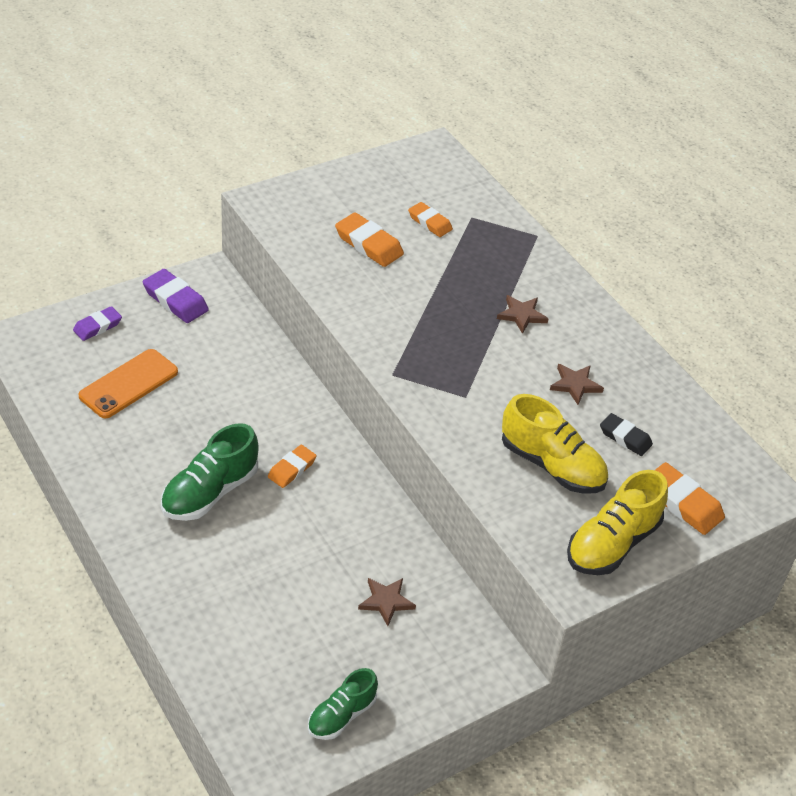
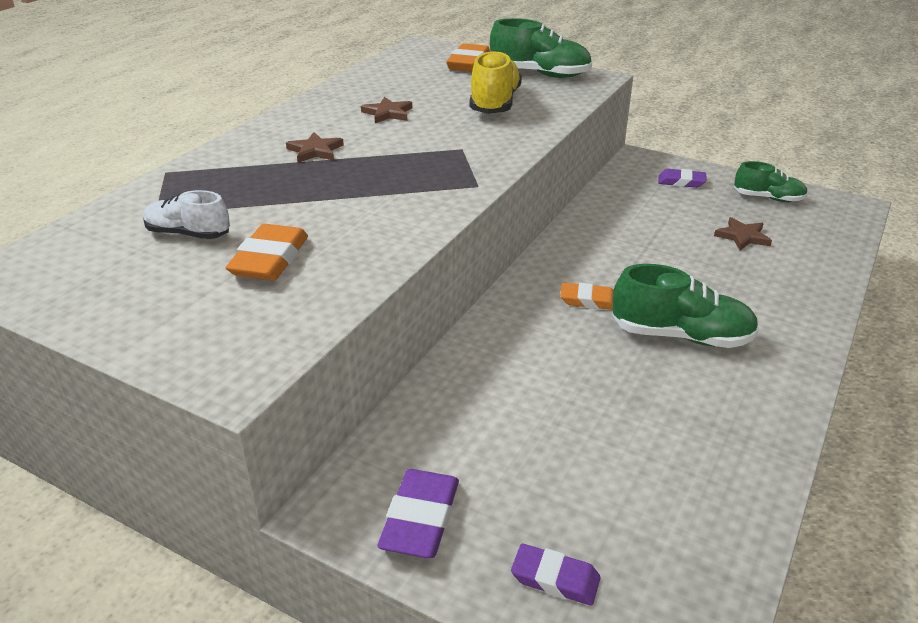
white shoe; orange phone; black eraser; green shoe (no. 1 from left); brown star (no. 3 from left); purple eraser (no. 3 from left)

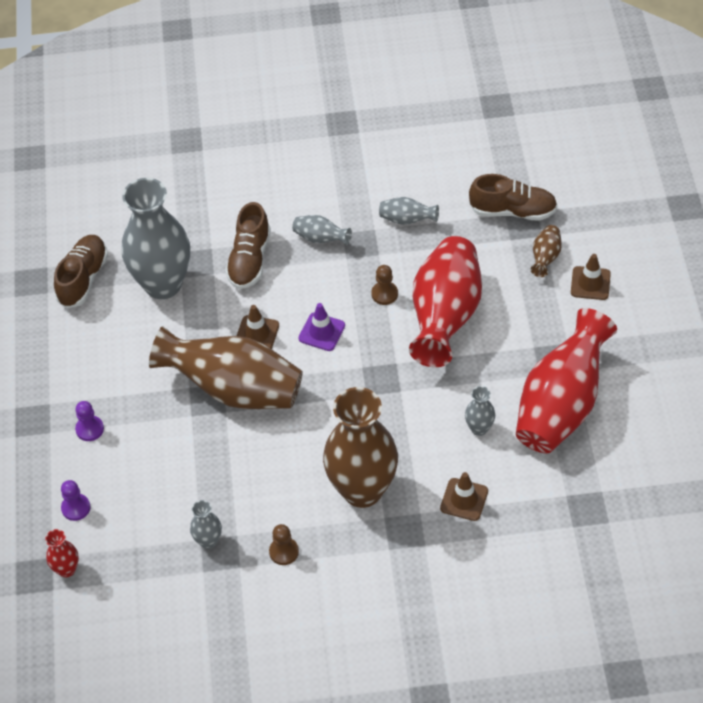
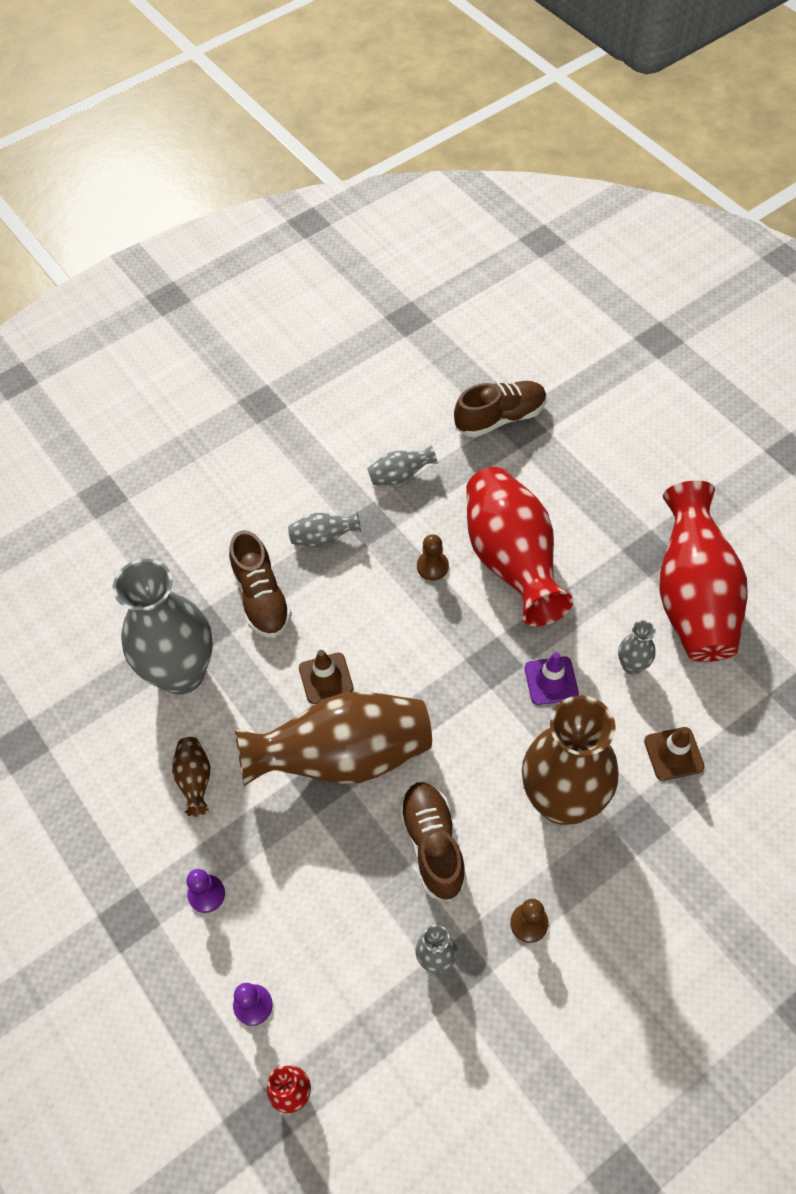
brown vase (no. 1 from left); brown shoe (no. 2 from left); brown traffic cone (no. 3 from left in the first image); purple traffic cone

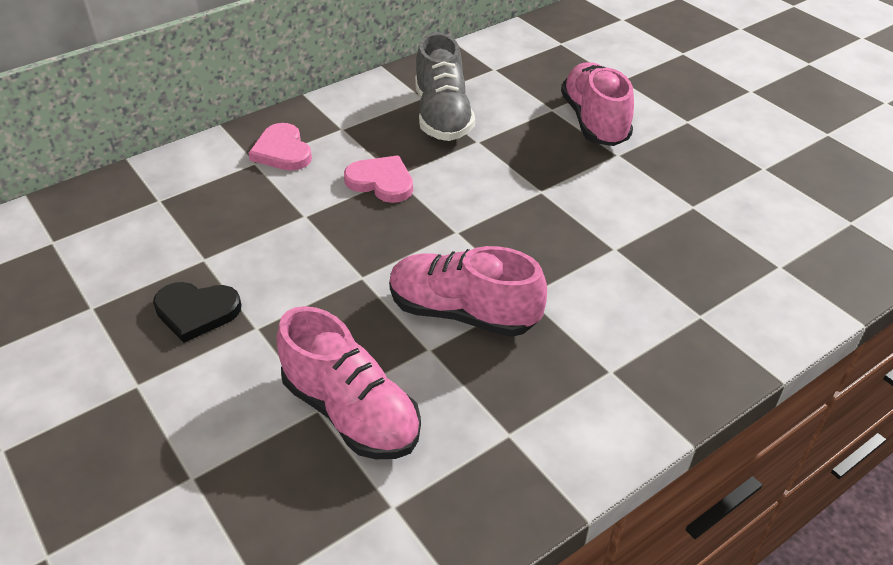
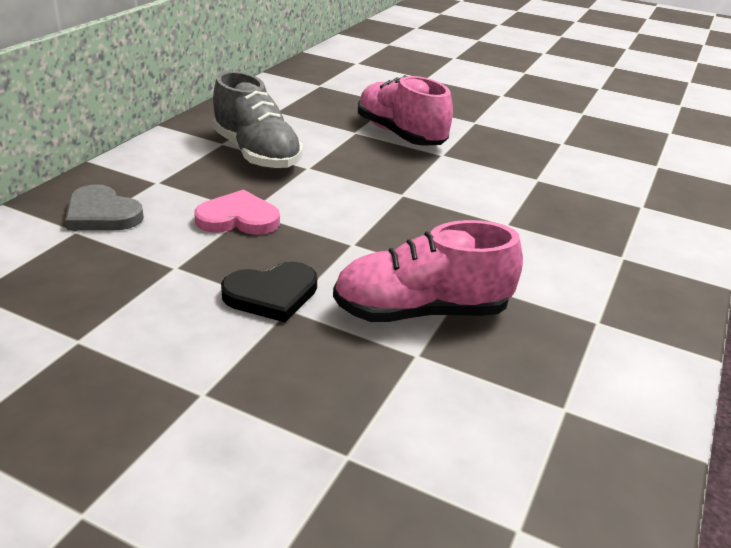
grey heart; black heart; pink shoe (no. 1 from left in the first image)

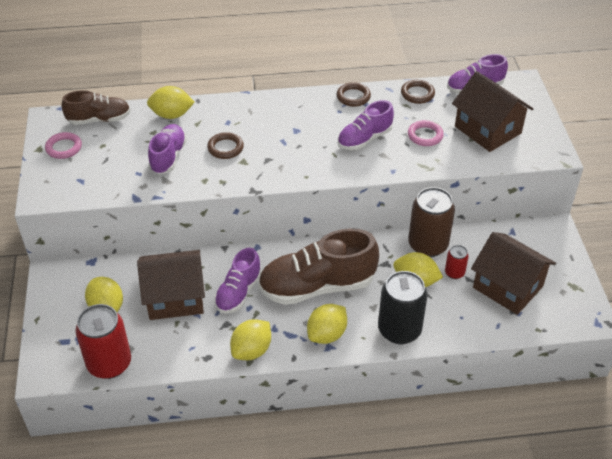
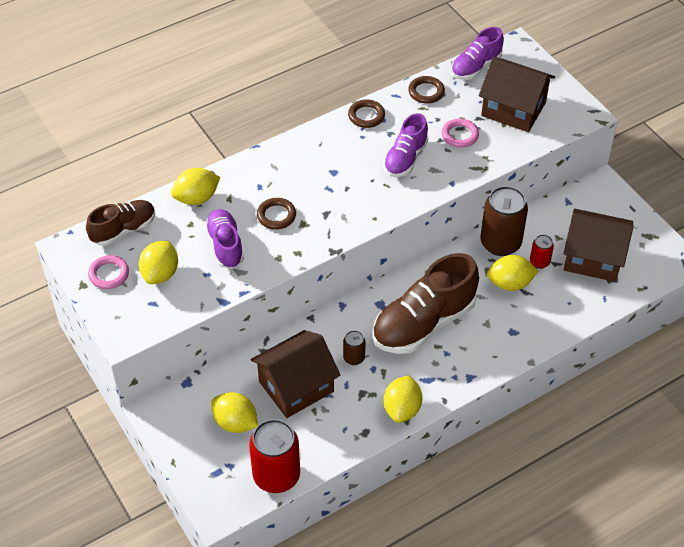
brown can (no. 1 from left); black can; yellow lemon (no. 1 from left)

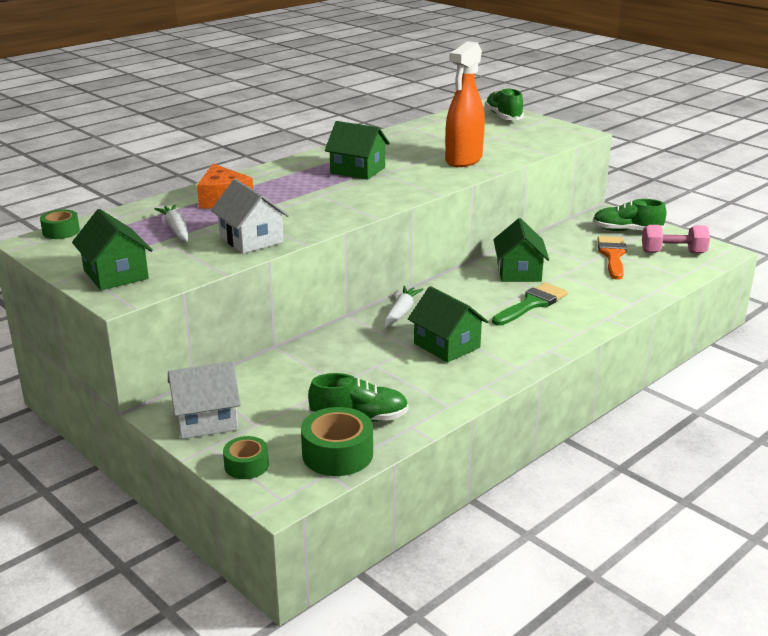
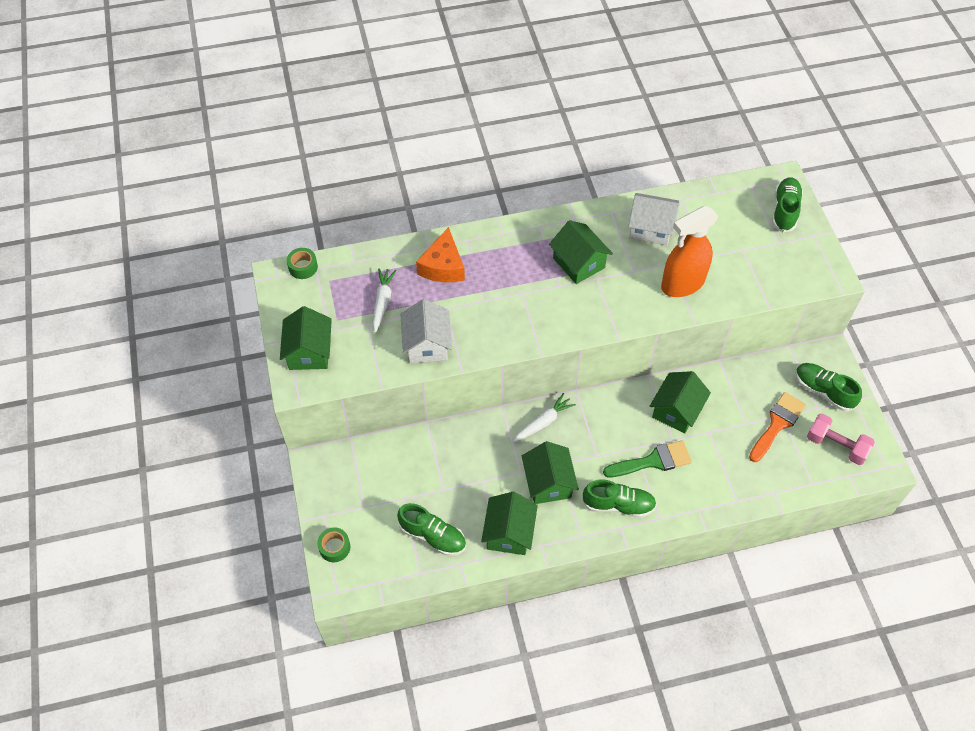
white house (no. 2 from left); green tape (no. 3 from left in the first image); green shoe (no. 2 from left); green house (no. 2 from left)

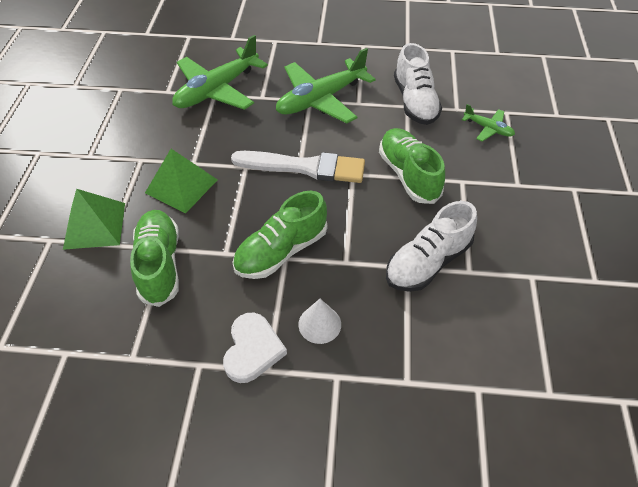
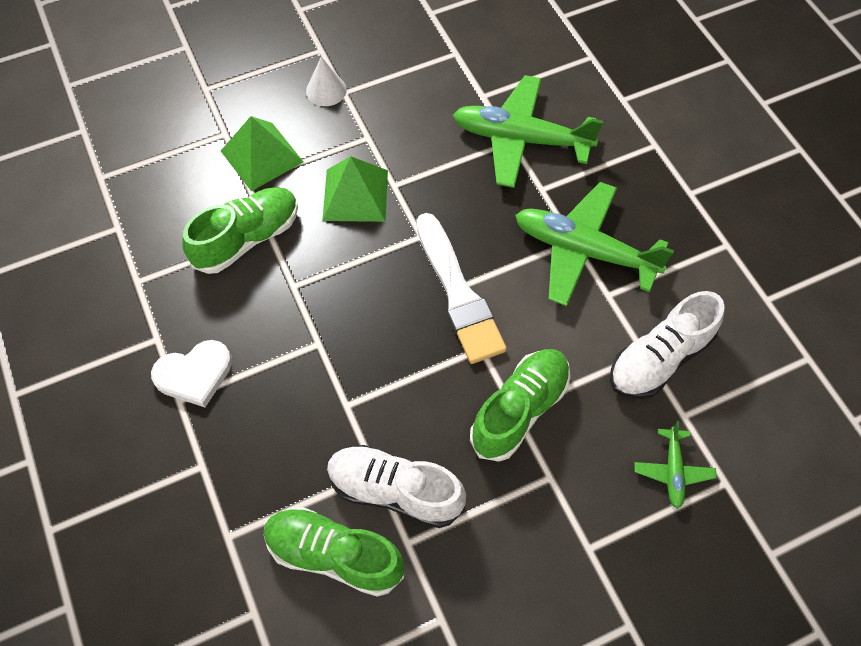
green shoe (no. 2 from left); white cone

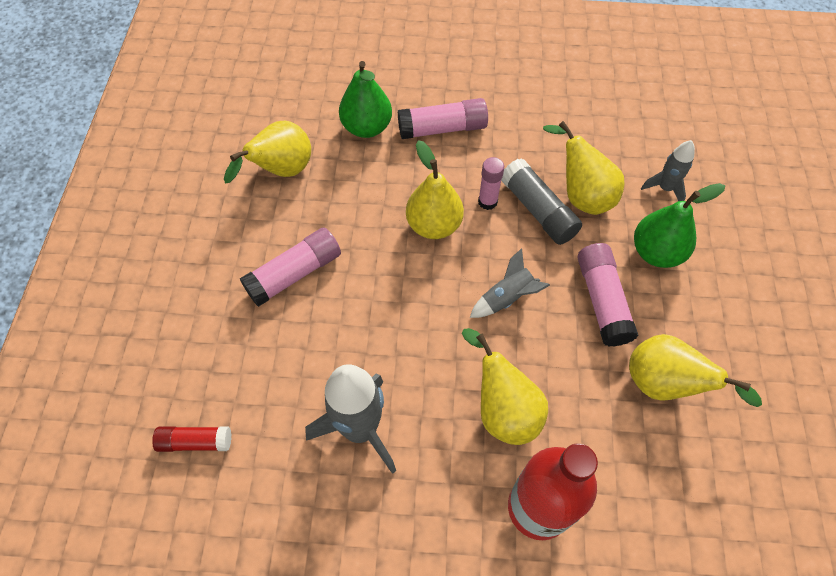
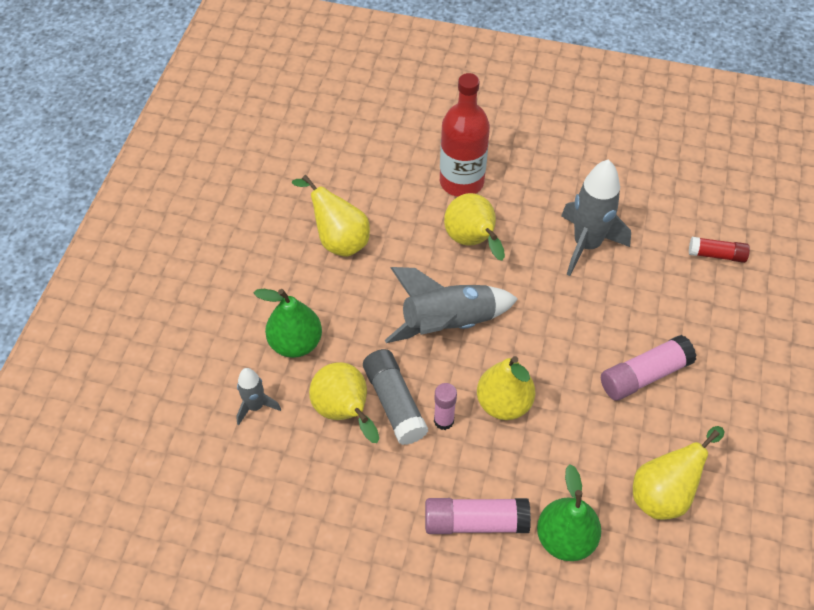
pink glue stick (no. 4 from left in the first image); grey rocket (no. 2 from left)

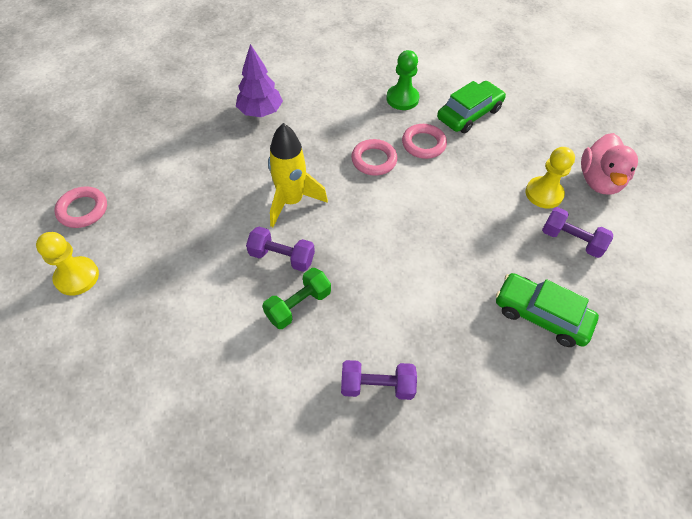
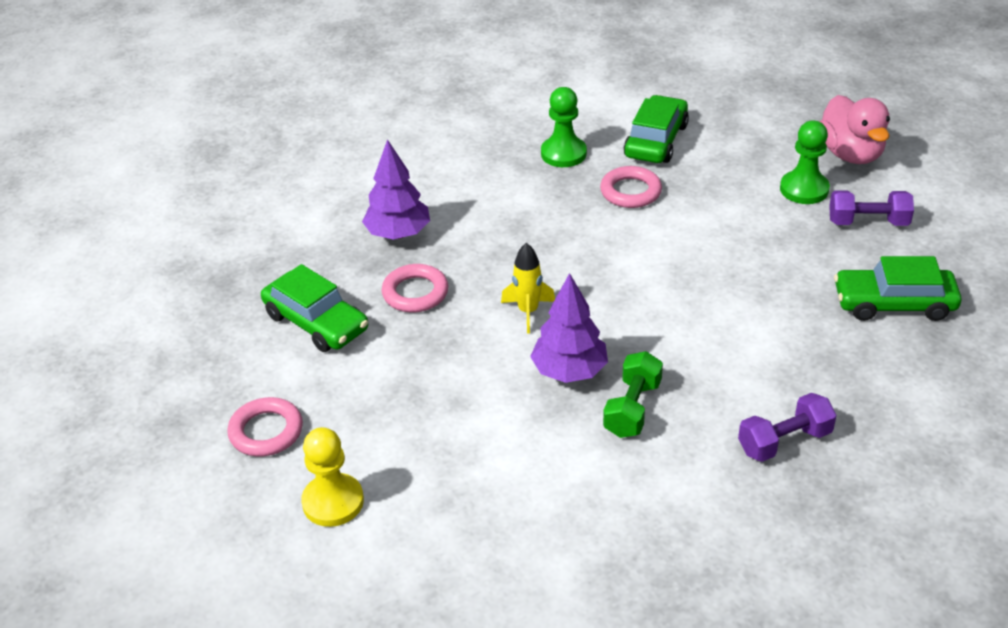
yellow rocket; pink ring (no. 2 from left); green pawn (no. 2 from left); purple tree (no. 2 from left); green car (no. 1 from left)

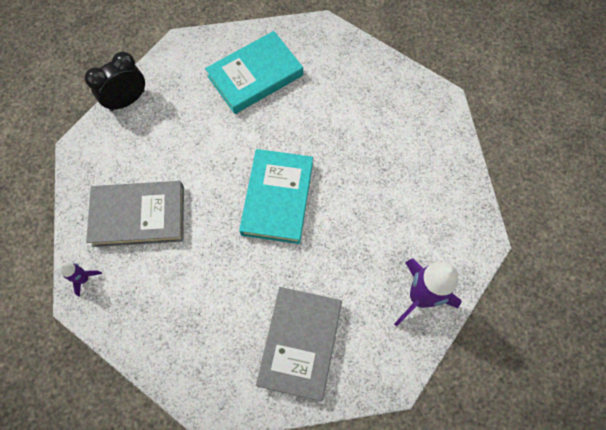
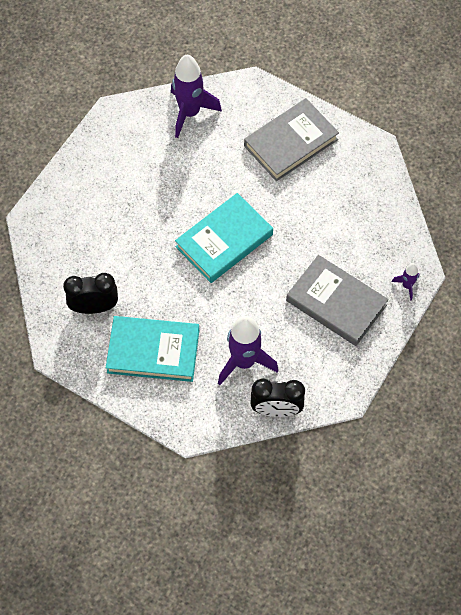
black clock (no. 1 from left); purple rocket (no. 2 from left)

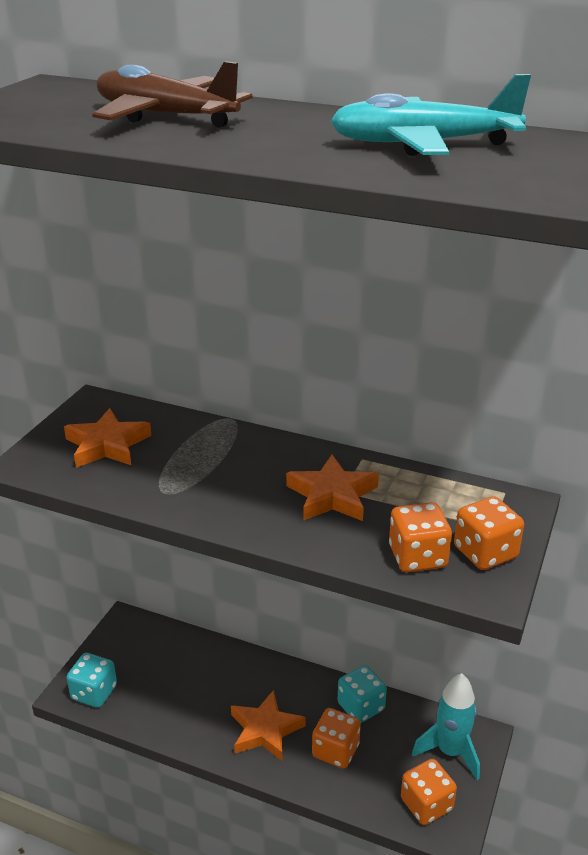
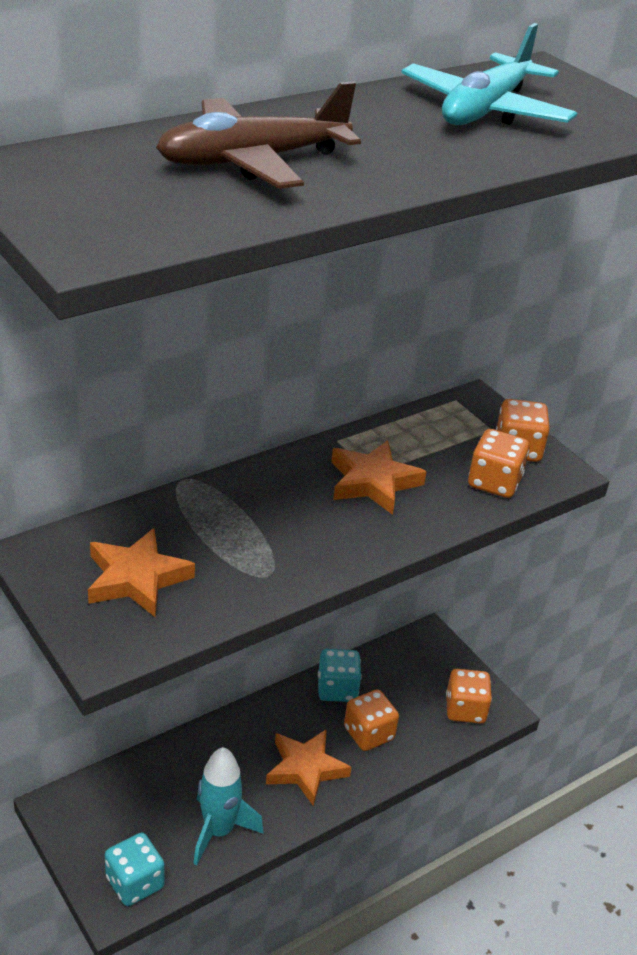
turquoise rocket

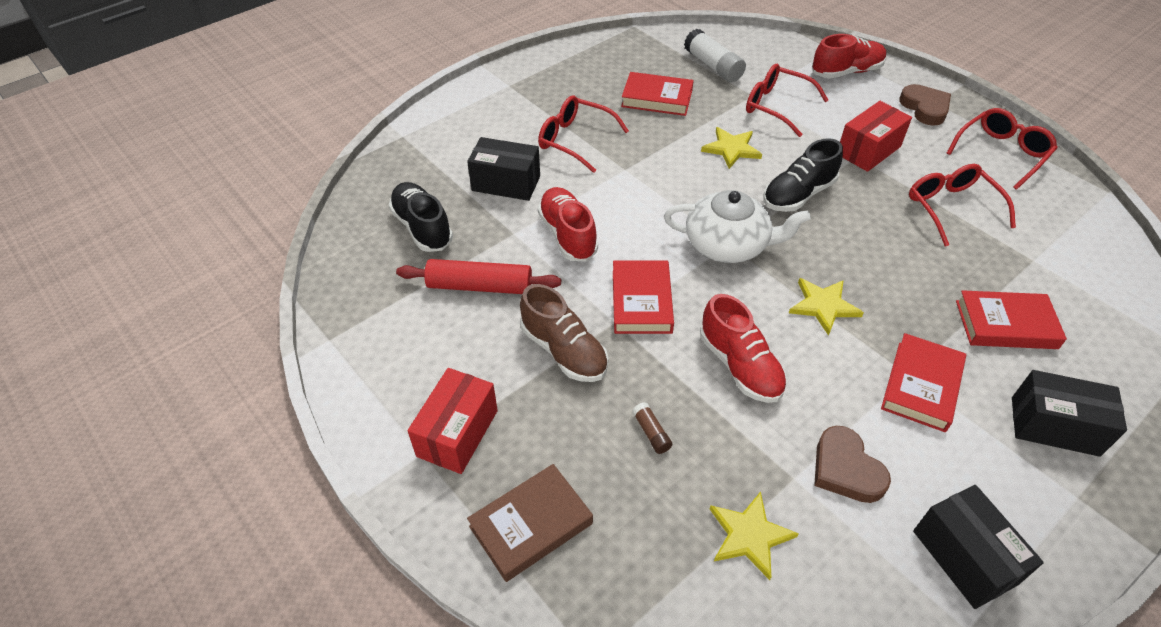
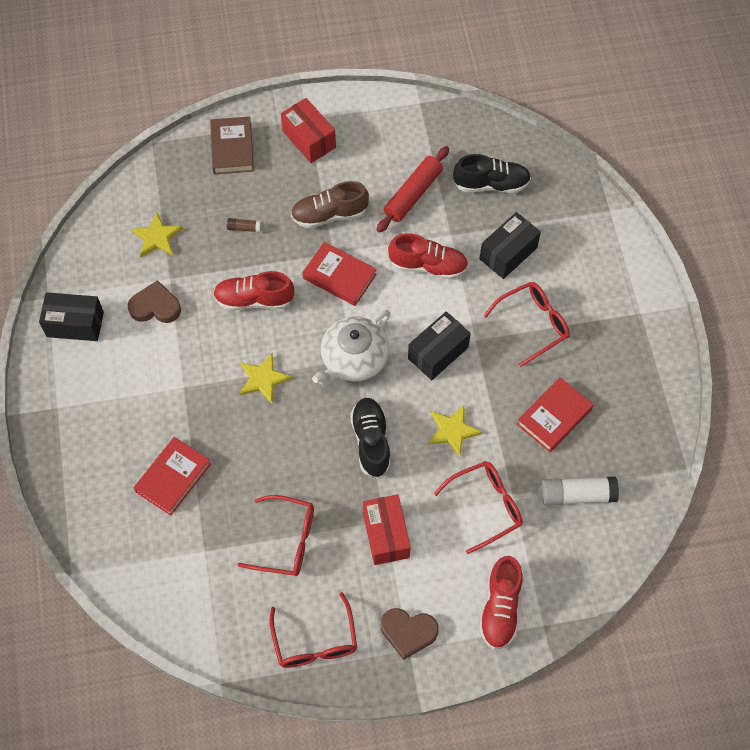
red book (no. 3 from left in the first image); black box (no. 2 from left)

